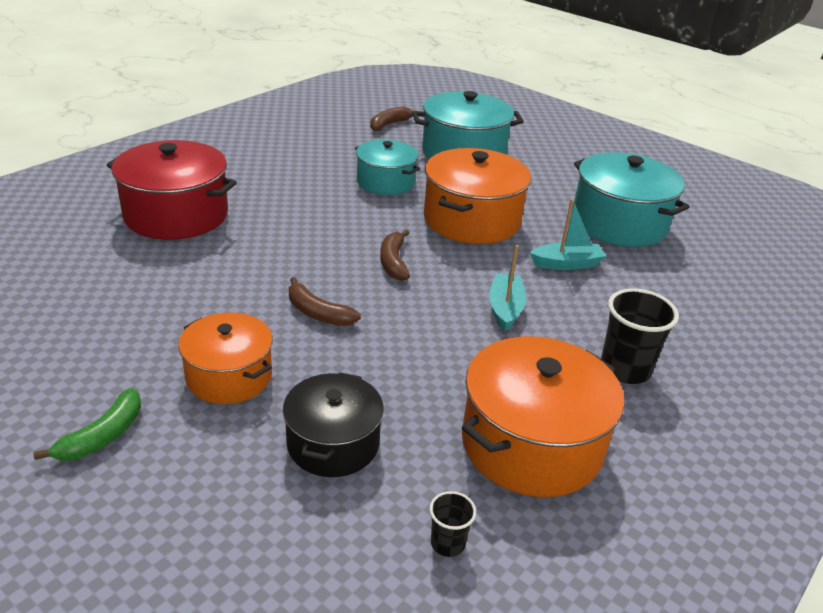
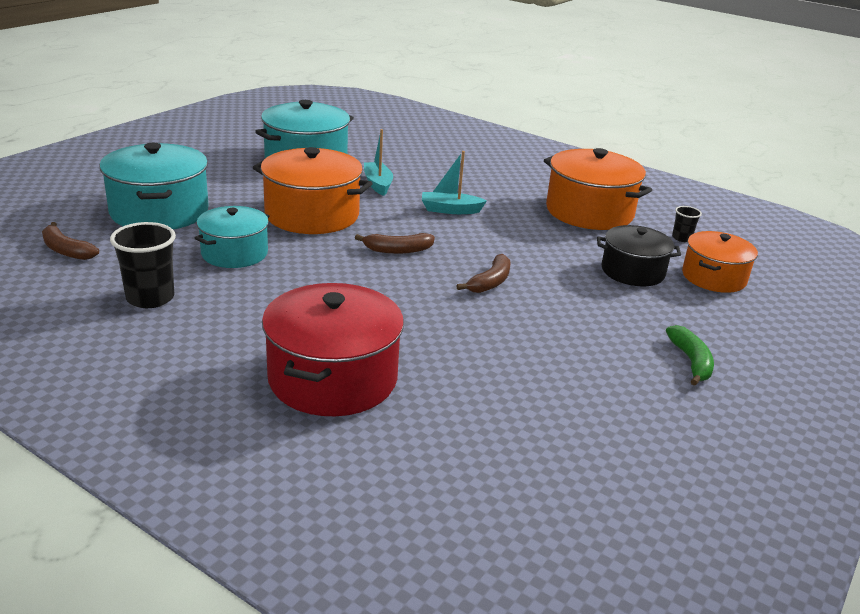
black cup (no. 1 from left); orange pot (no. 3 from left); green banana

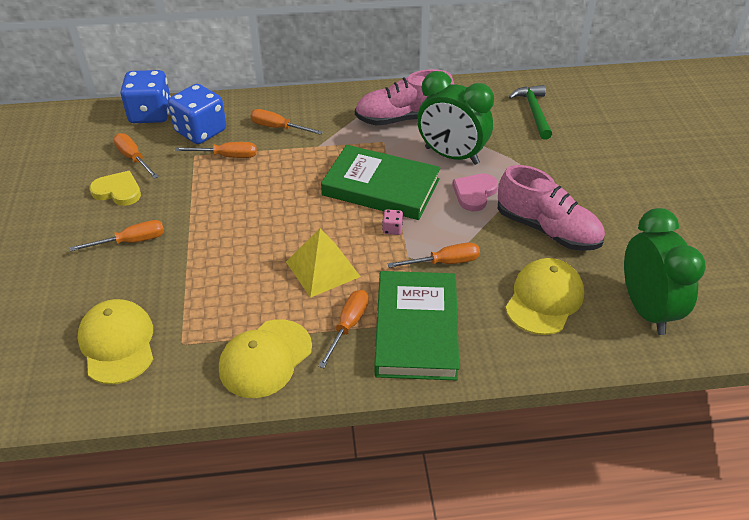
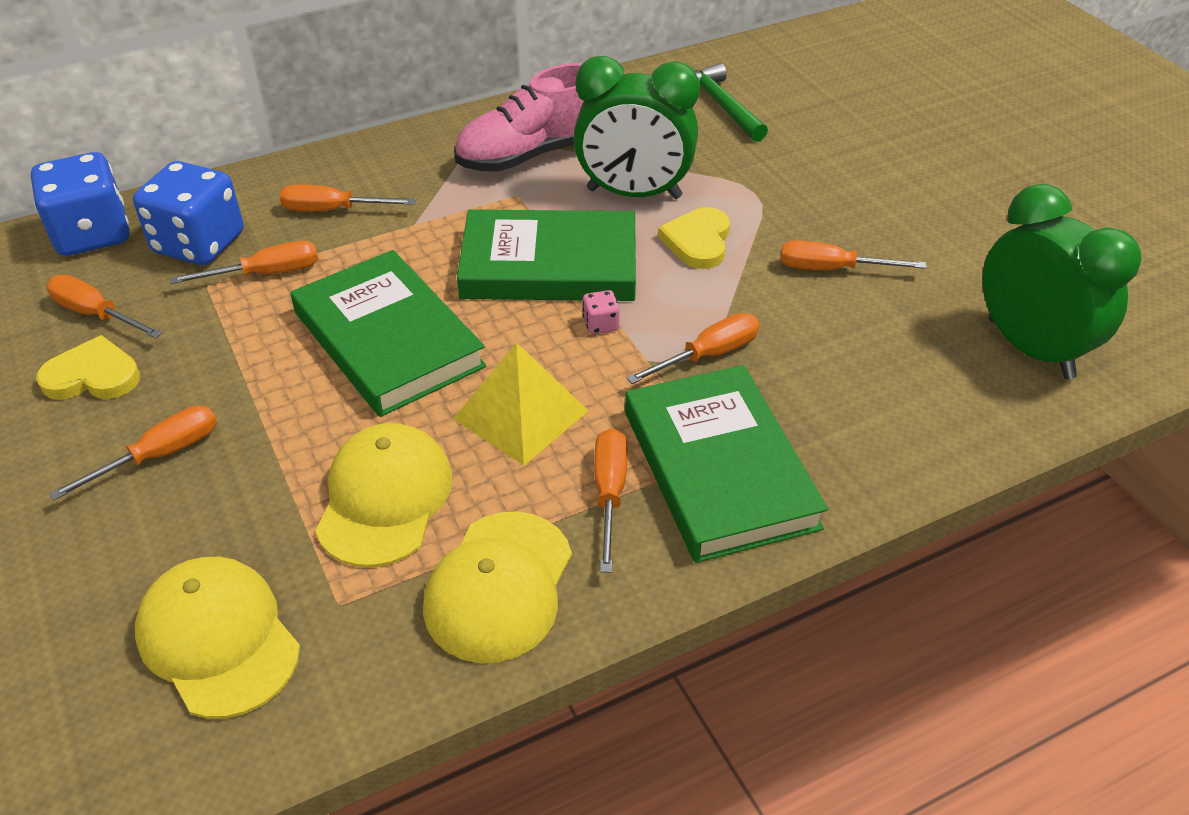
orange screwdriver (no. 7 from left); yellow heart (no. 2 from left); yellow cap (no. 2 from left); green book (no. 1 from left)

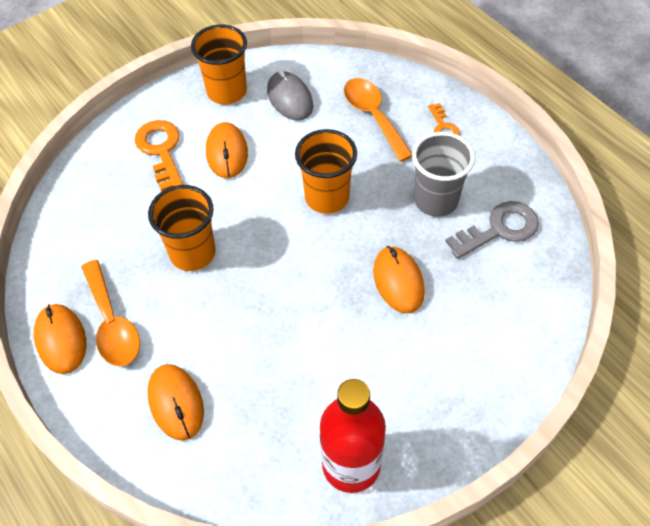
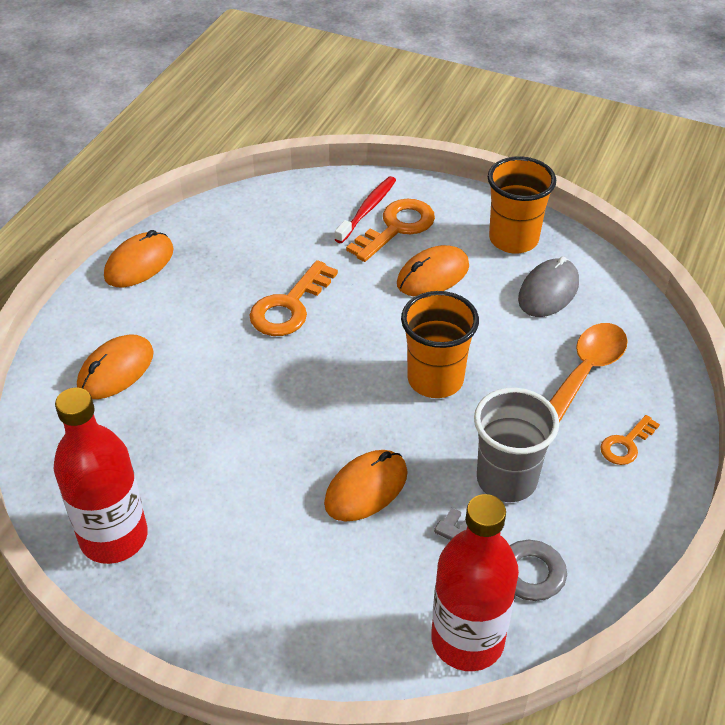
orange key (no. 1 from left); orange spoon (no. 1 from left in the first image); red toothbrush; red bottle (no. 2 from left)

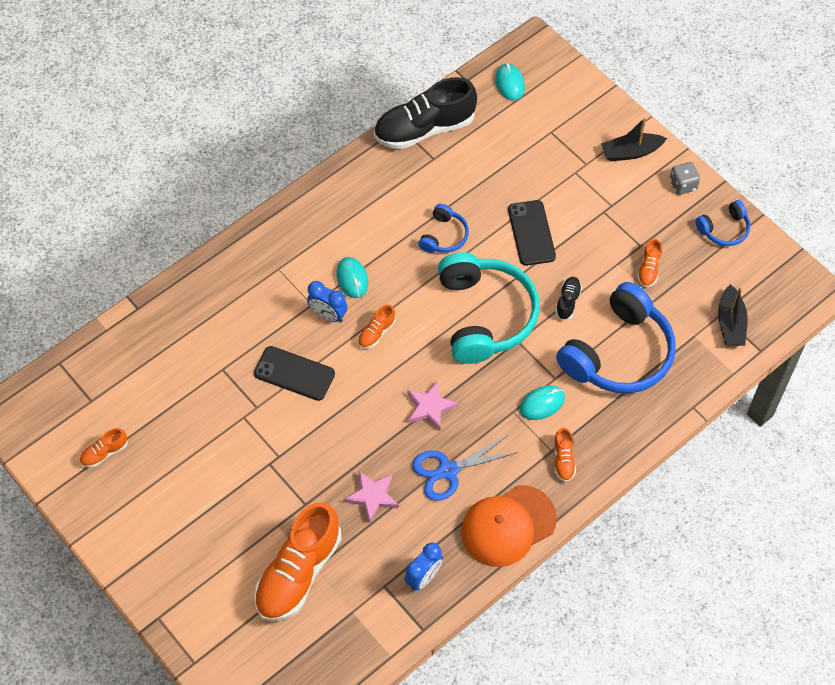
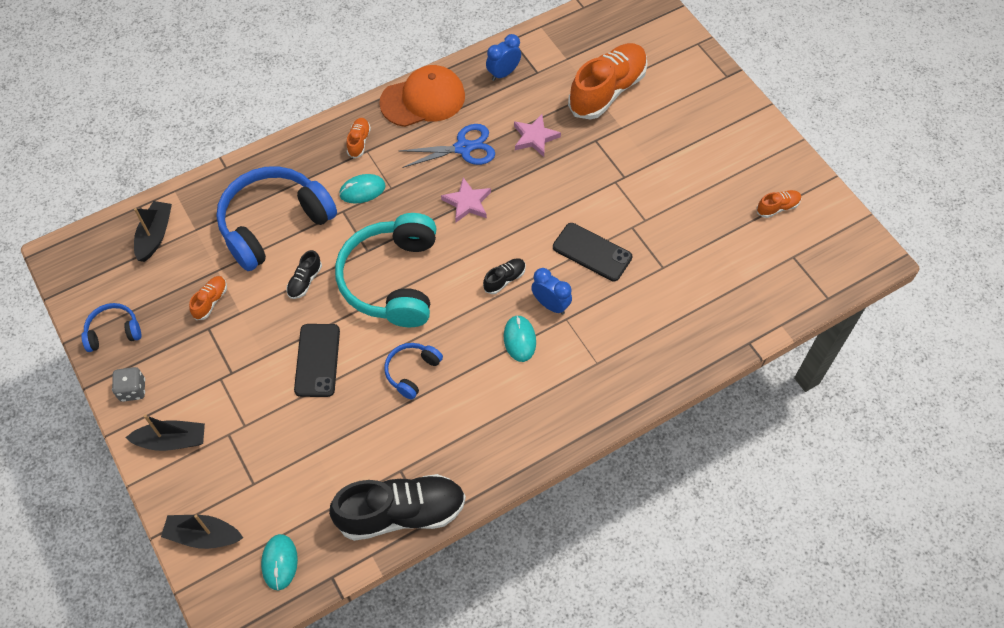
black shoe (no. 3 from left); black boat (no. 3 from left)

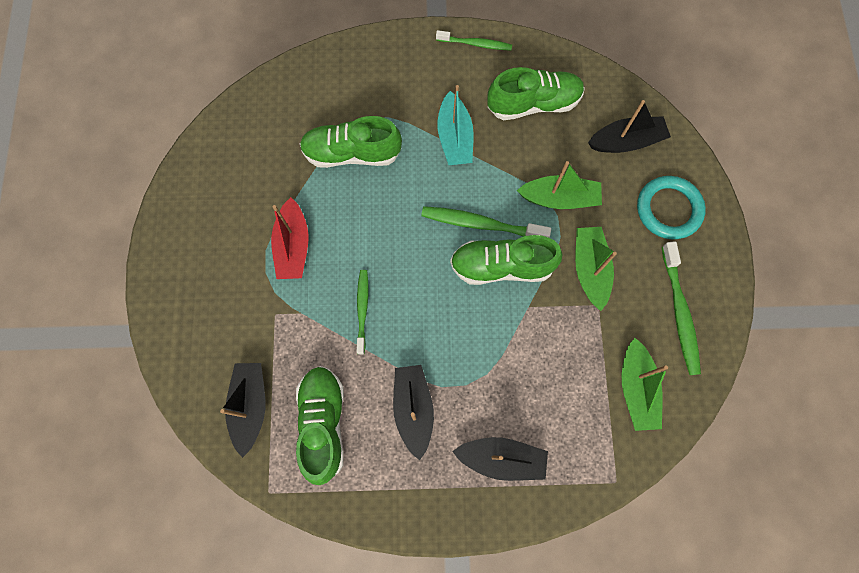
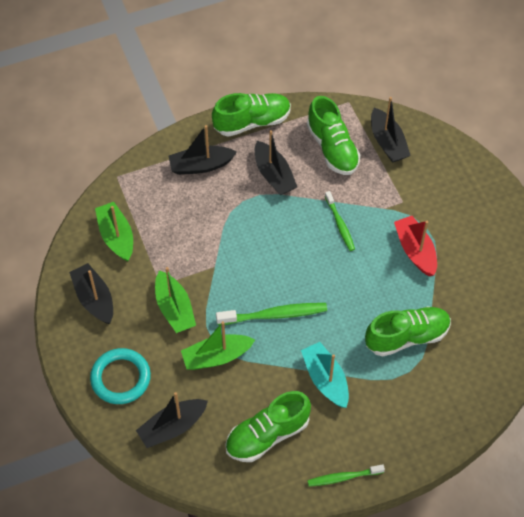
green shoe (no. 1 from left); black boat (no. 1 from left)

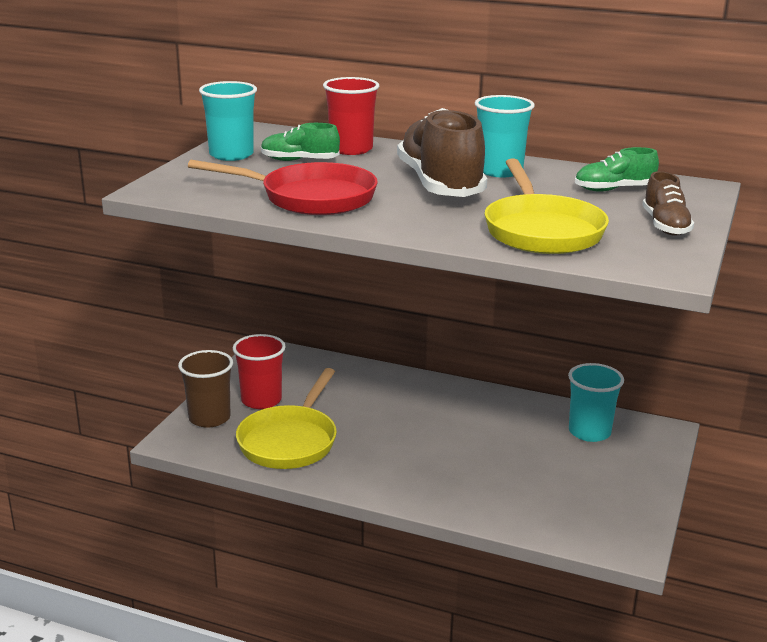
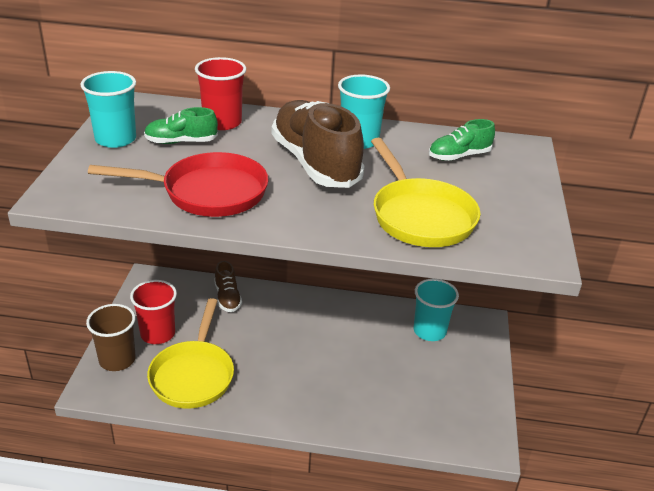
brown shoe (no. 1 from left)

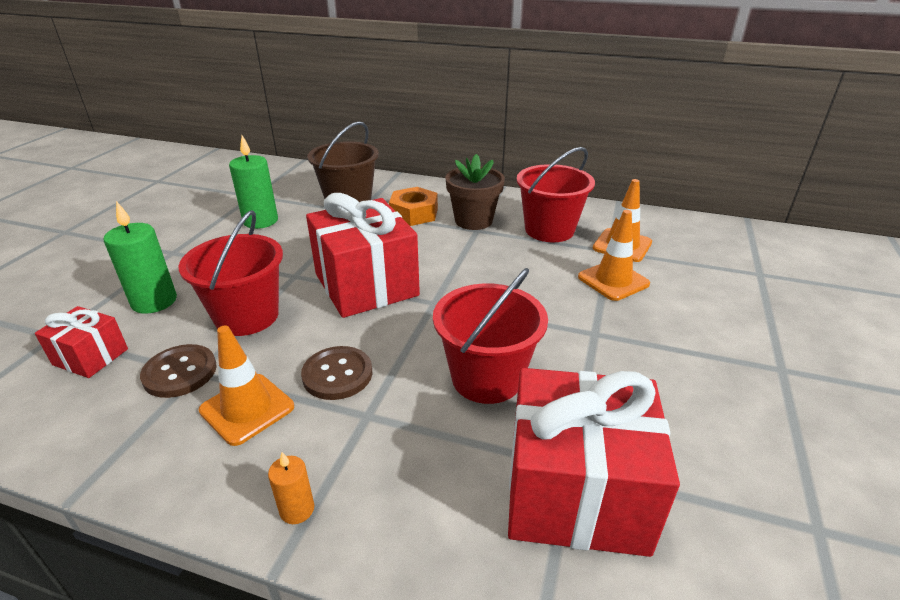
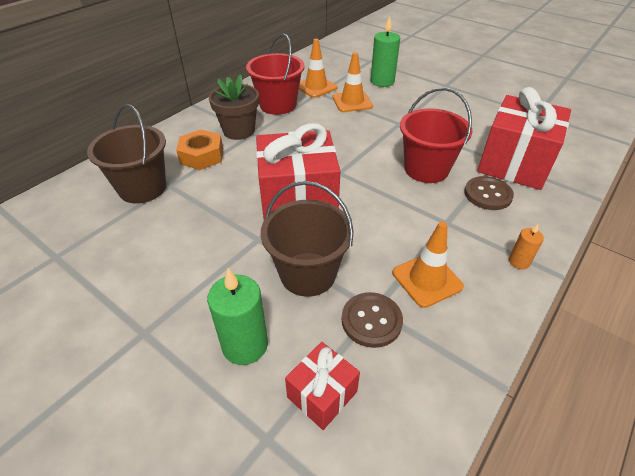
green candle (no. 2 from left); brown bucket (no. 2 from left); brown button (no. 2 from left)

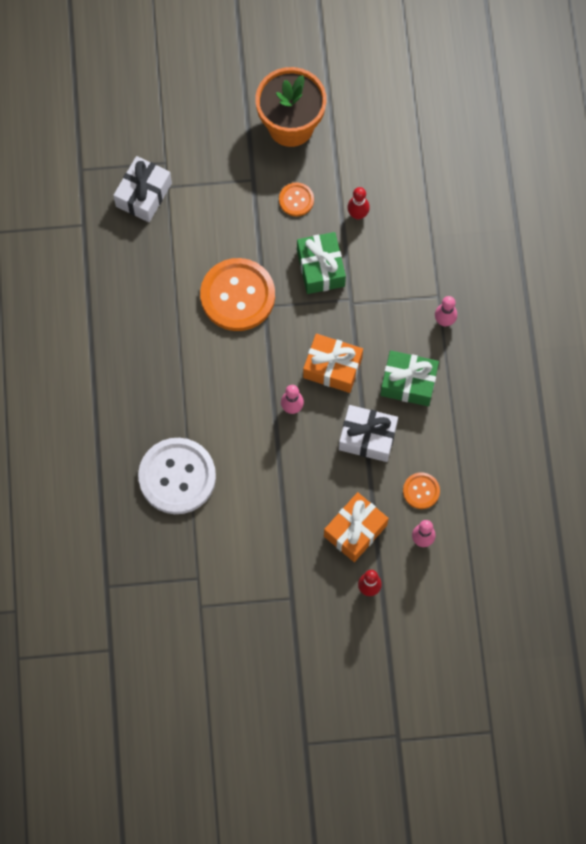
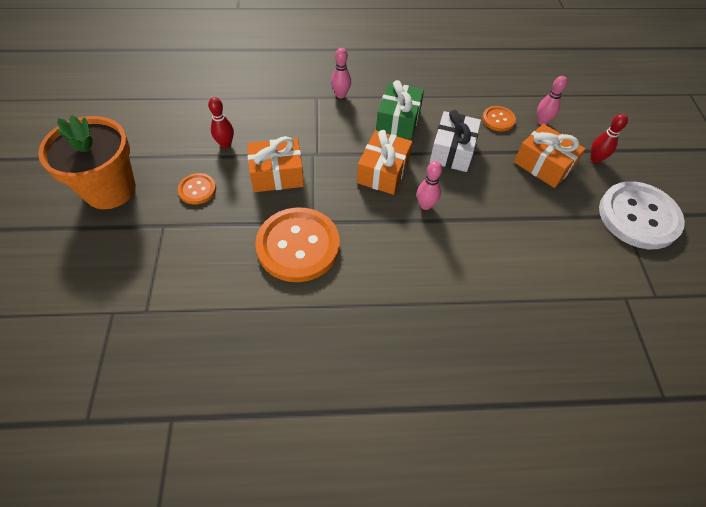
white gift (no. 1 from left in the first image); orange gift (no. 1 from left); white button

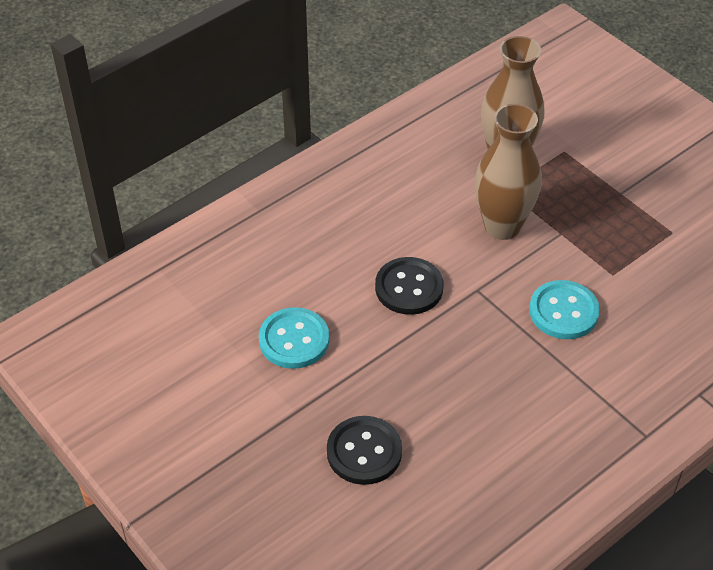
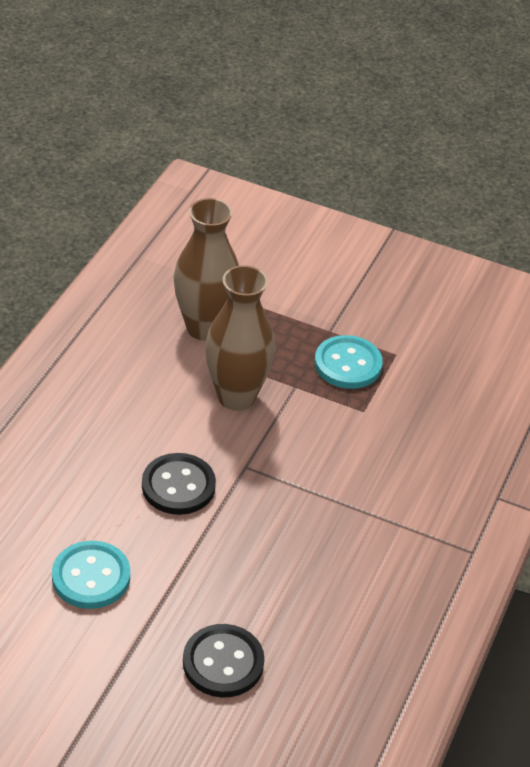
turquoise button (no. 2 from left)

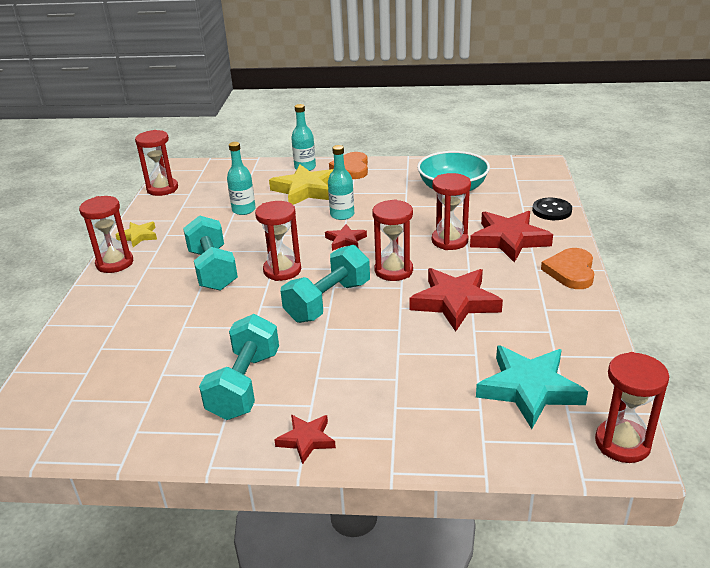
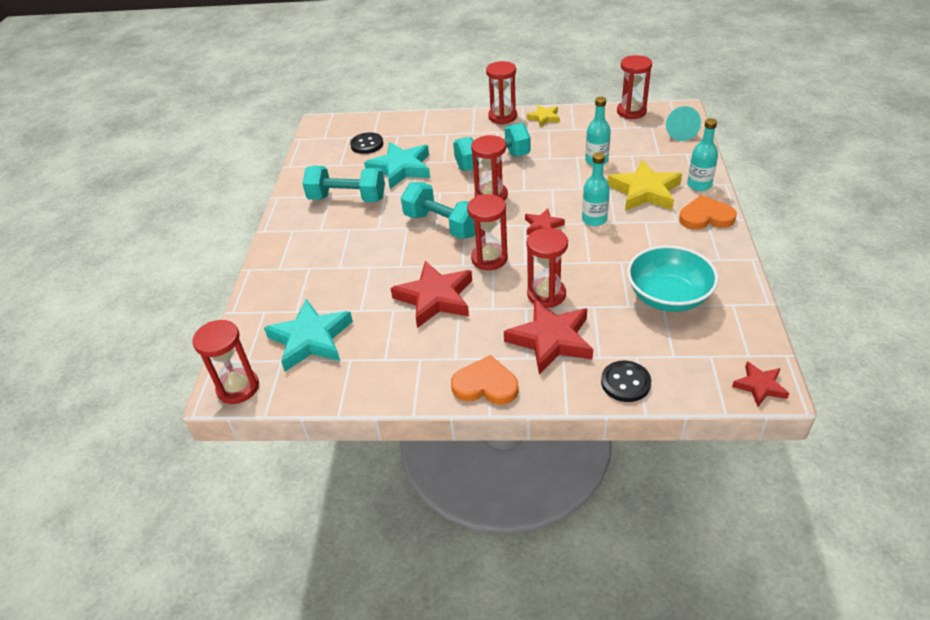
red star (no. 4 from left); turquoise cone; black button (no. 1 from left); turquoise star (no. 2 from left)

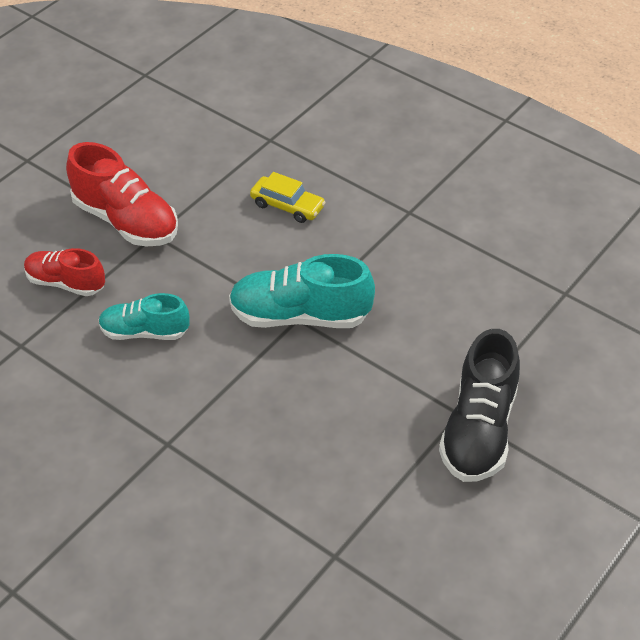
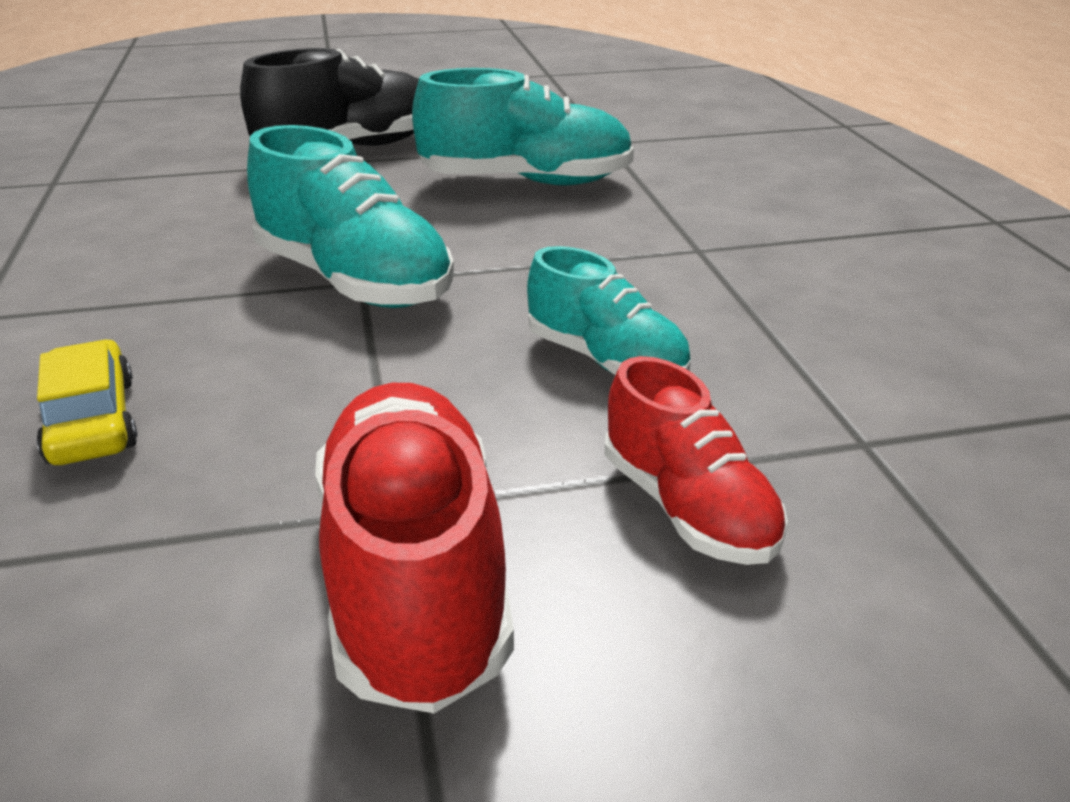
turquoise shoe (no. 2 from left)

